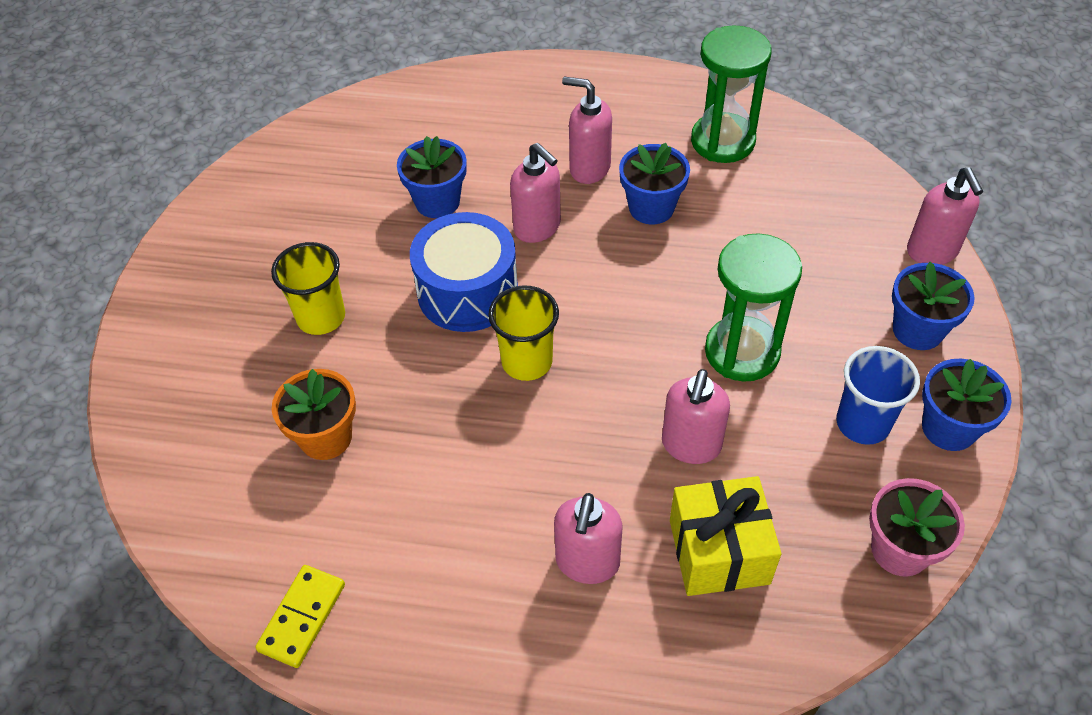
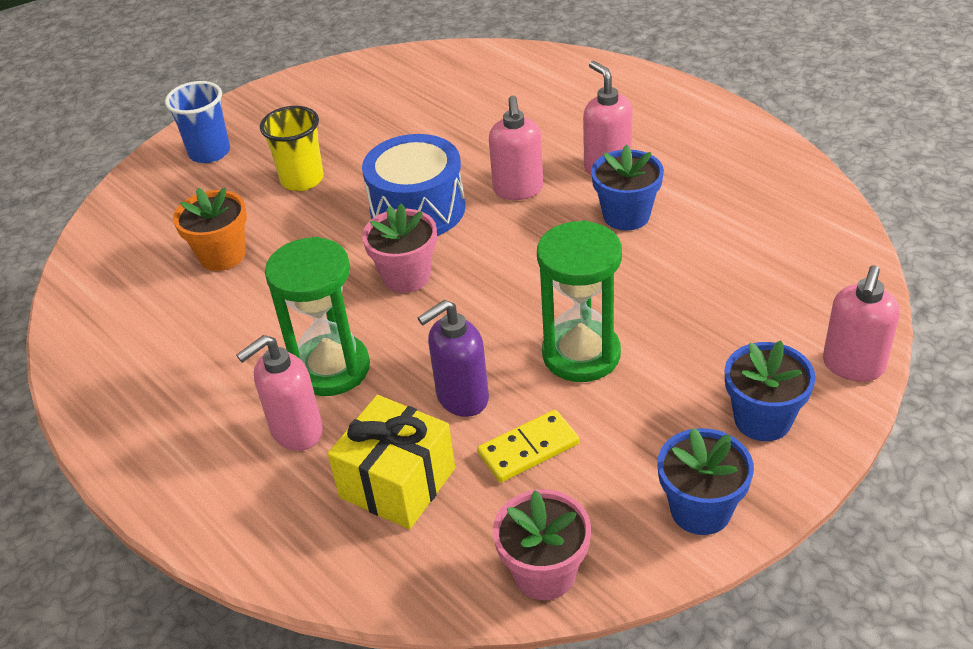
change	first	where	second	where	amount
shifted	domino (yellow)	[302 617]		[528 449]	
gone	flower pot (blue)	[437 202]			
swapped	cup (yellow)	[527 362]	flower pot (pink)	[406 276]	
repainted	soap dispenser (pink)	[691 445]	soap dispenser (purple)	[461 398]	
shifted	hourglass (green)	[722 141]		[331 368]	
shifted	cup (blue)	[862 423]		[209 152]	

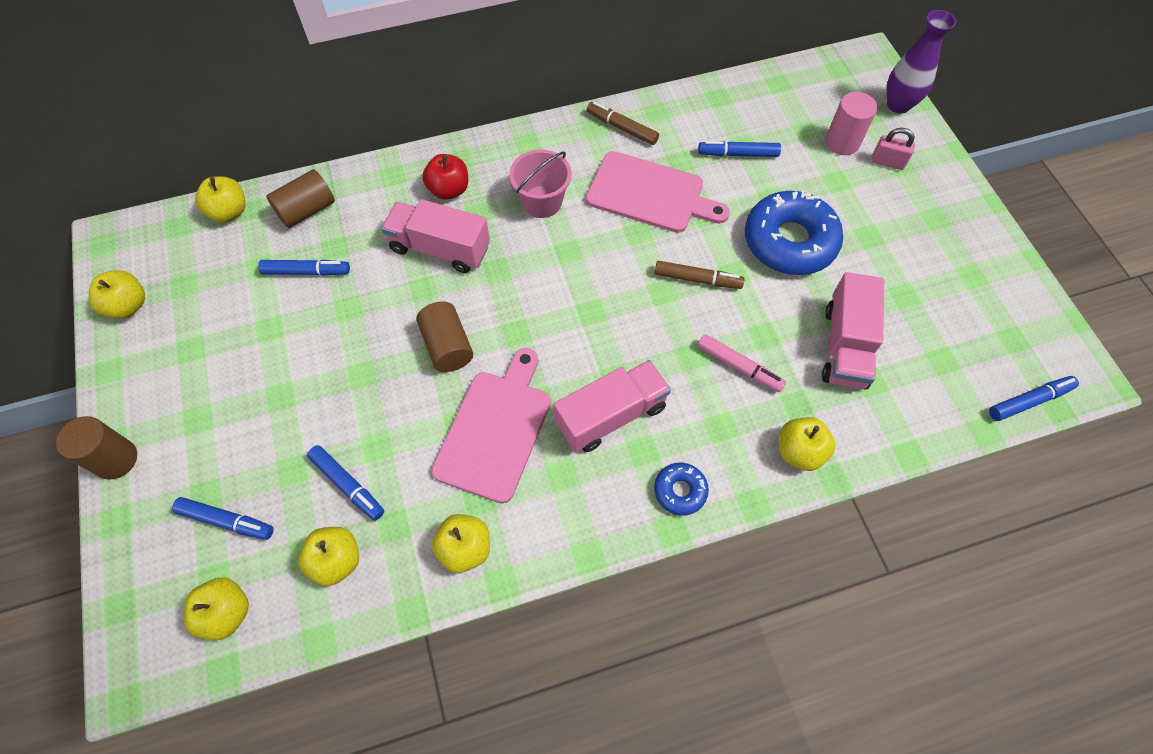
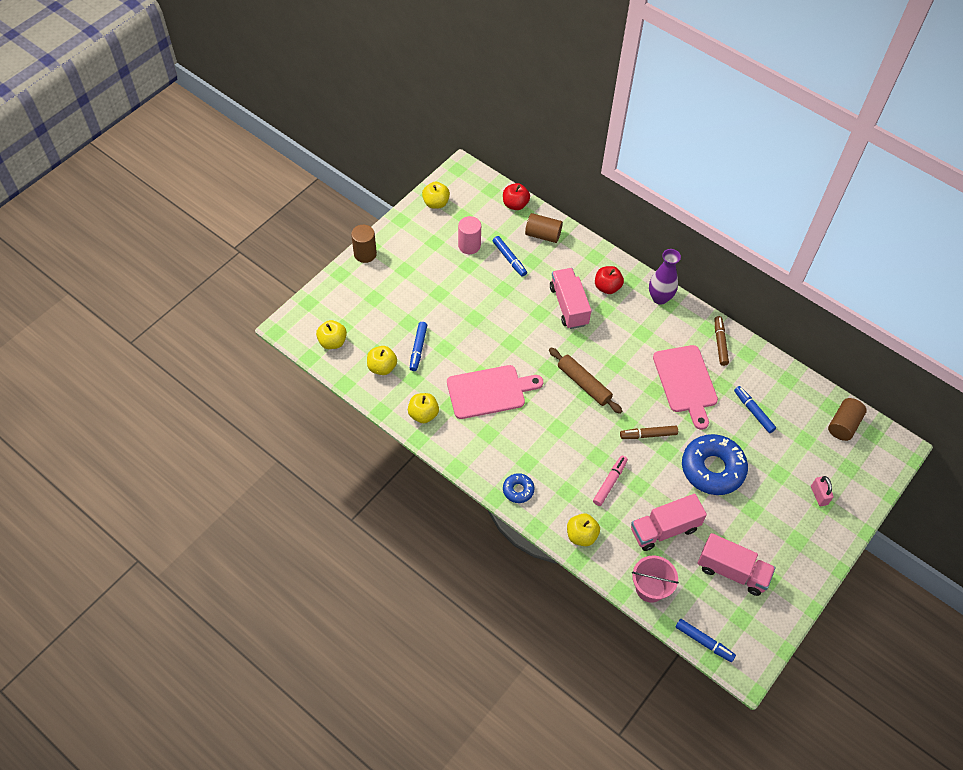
change	first	where	second	where	amount
gone	marker (blue)	[226 521]			
repainted	apple (yellow)	[229 212]	apple (red)	[515 204]	
shifted	cylinder (brown)	[447 346]		[843 425]	
shifted	bucket (pink)	[542 202]		[650 588]	
shifted	truck (pink)	[611 415]		[732 571]	
rotated	marker (brown)	[697 279]		[648 435]	105 degrees clockwise
rotated	marker (pink)	[739 366]		[609 482]	150 degrees counterclockwise
shifted	cylinder (pink)	[842 142]		[469 245]	
shifted	vase (purple)	[898 105]		[659 298]	
new			rolling pin (brown)	[584 384]	

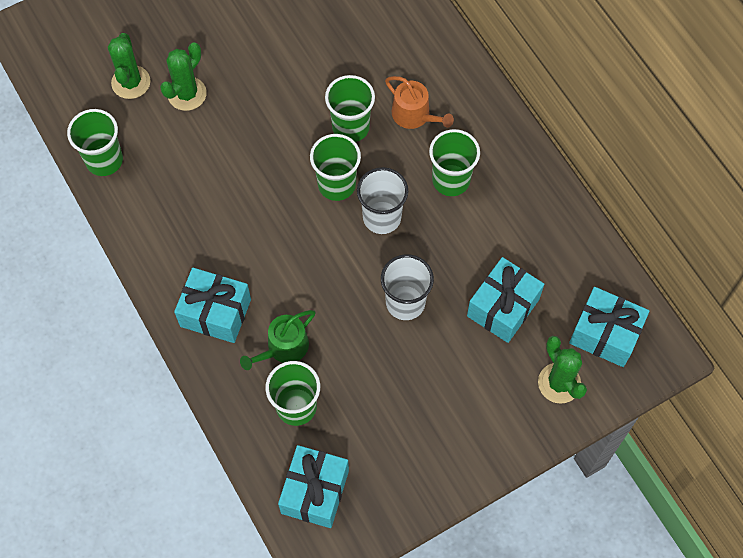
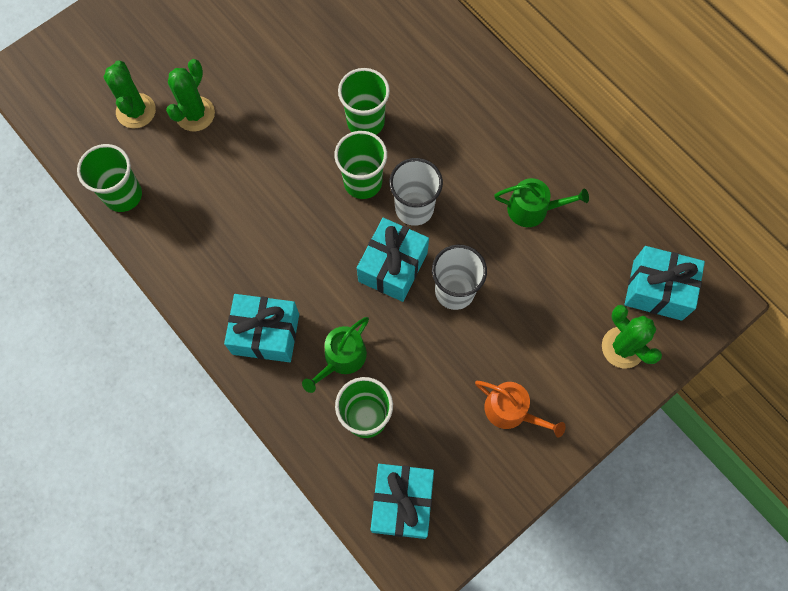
change	first	where	second	where	amount
shifted	watering can (orange)	[414 115]		[511 411]	
gone	cup (green)	[451 180]			
shifted	gift (turquoise)	[503 307]		[393 267]	
new			watering can (green)	[533 209]	

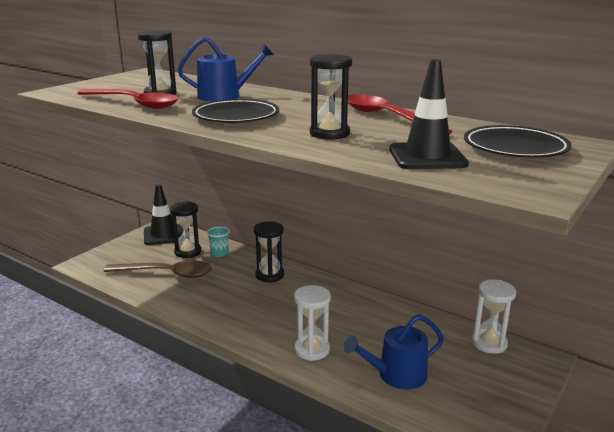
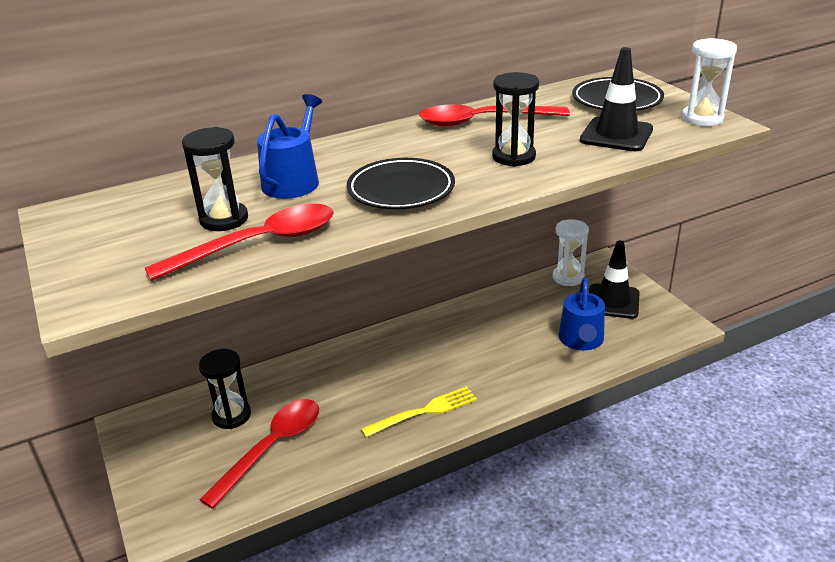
change	first	where	second	where	amount
repainted	spoon (brown)	[167 274]	spoon (red)	[272 447]	
shifted	traffic cone (black)	[163 235]		[613 301]	
gone	cup (turquoise)	[219 253]			
gone	hourglass (black)	[269 275]			
shifted	hourglass (white)	[312 350]		[702 118]	
new			fork (yellow)	[424 412]	

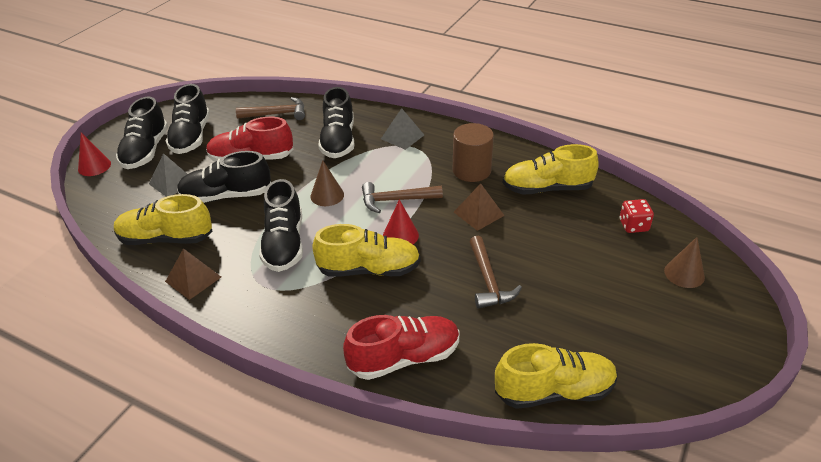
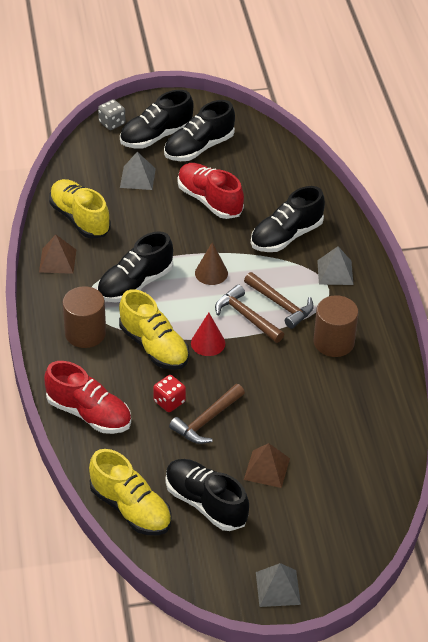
change	first	where	second	where	amount
swapped	cone (red)	[94 166]	dice (grey)	[112 123]	
shifted	shoe (black)	[226 196]		[205 503]	
shifted	hammer (brown)	[276 114]		[281 304]	
shifted	pyramid (brown)	[478 213]		[266 468]	
gone	shoe (yellow)	[547 188]			
shifted	dice (red)	[633 226]		[169 402]	
gone	cone (brown)	[684 274]			
new			cylinder (brown)	[85 333]	
new			pyramid (grey)	[277 588]	

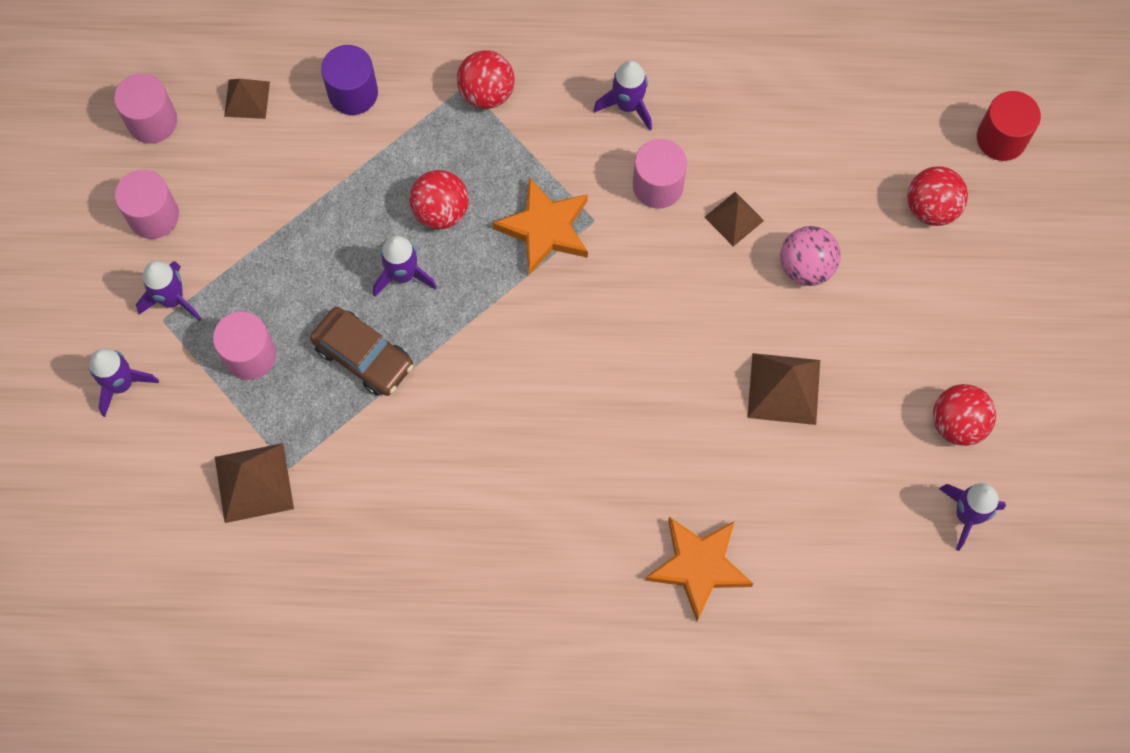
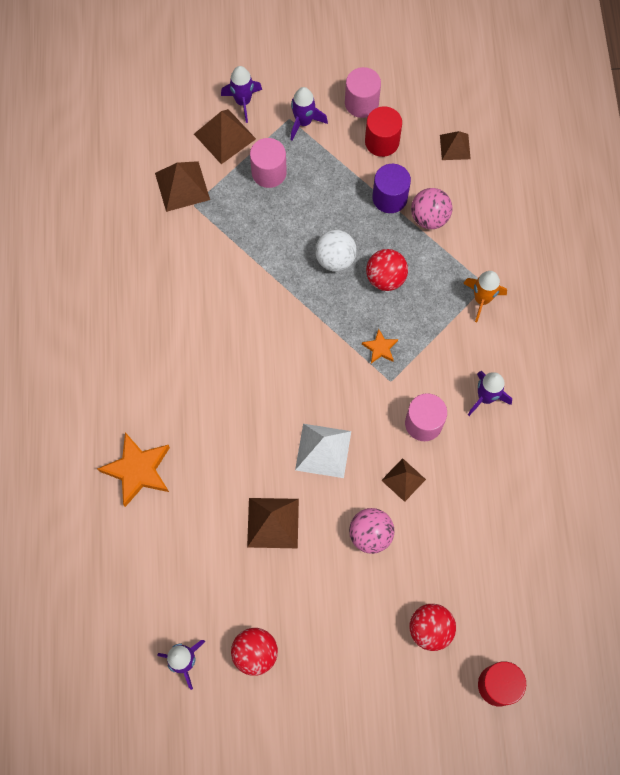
change	first	where	second	where	amount
gone	cylinder (pink)	[152 121]			
gone	car (brown)	[363 356]			
shifted	cylinder (purple)	[353 93]		[389 198]	
swapped	rocket (purple)	[403 275]	ball (white)	[335 259]	
swapped	ball (red)	[486 93]	rocket (orange)	[482 299]	
scaled	star (orange)	[545 229]		[380 348]	x0.51
new			pyramid (brown)	[225 136]	
new			pyramid (white)	[323 450]	
new			cylinder (red)	[382 141]	
new			ball (pink)	[429 218]	

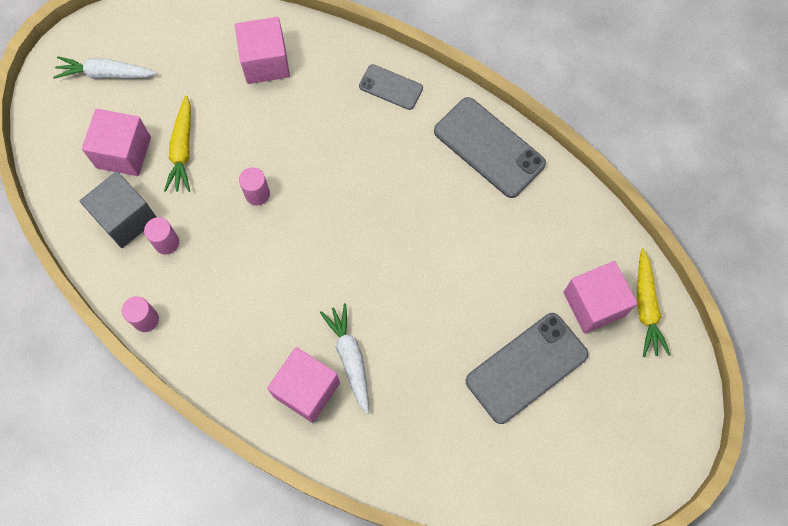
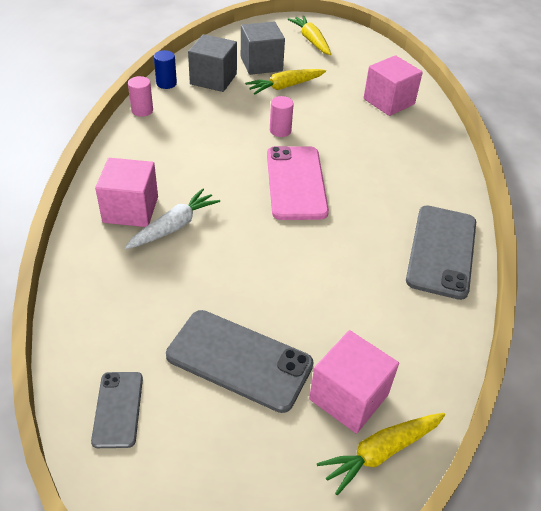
change	first	where	second	where	amount
repainted	carrot (white)	[106 74]	carrot (yellow)	[311 41]	
repainted	cube (pink)	[123 152]	cube (grey)	[261 64]	
gone	cylinder (pink)	[166 242]			
shifted	phone (grey)	[391 87]		[118 409]	
new			cylinder (blue)	[166 83]	
new			phone (pink)	[296 183]	

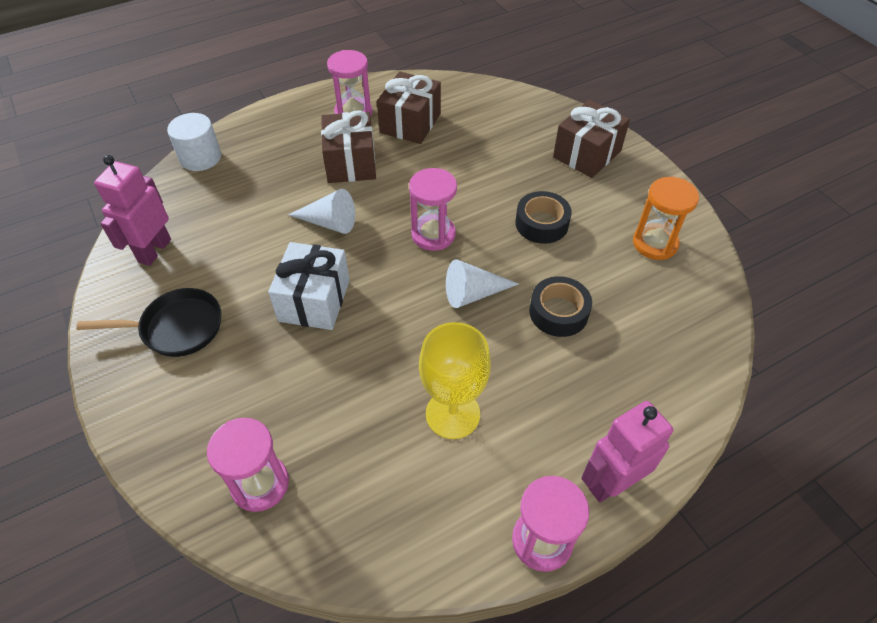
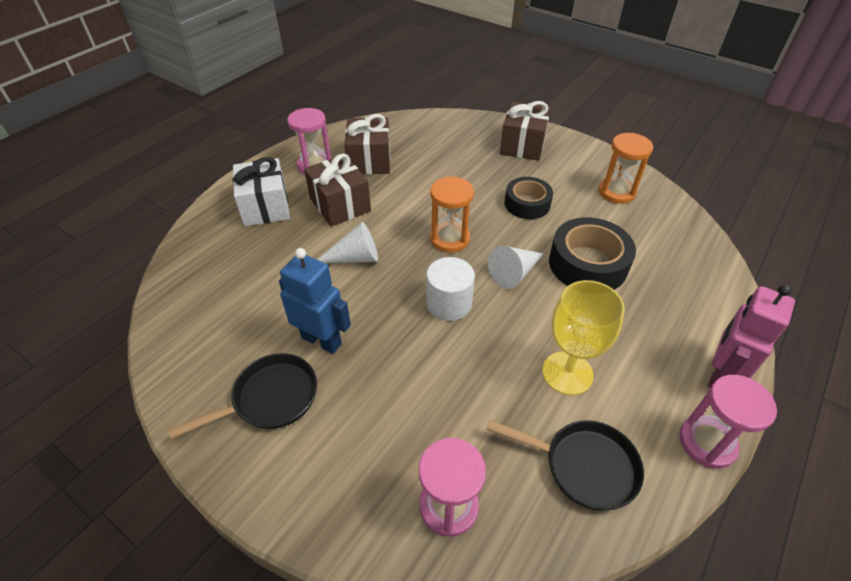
change	first	where	second	where	amount
gone	robot (pink)	[154 250]			
shifted	cylinder (white)	[200 157]		[449 303]	
shifted	gift (white)	[314 300]		[265 207]	
repainted	hourglass (pink)	[433 234]	hourglass (orange)	[449 239]	
scaled	tape (black)	[558 312]		[588 264]	x1.52
new			robot (blue)	[322 340]	
new			pan (black)	[584 466]	

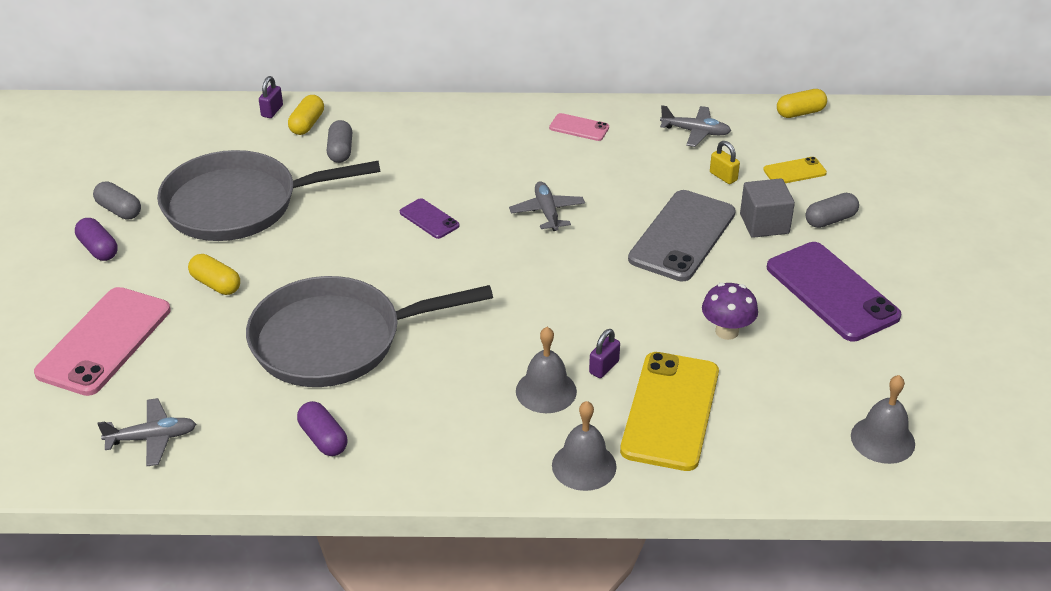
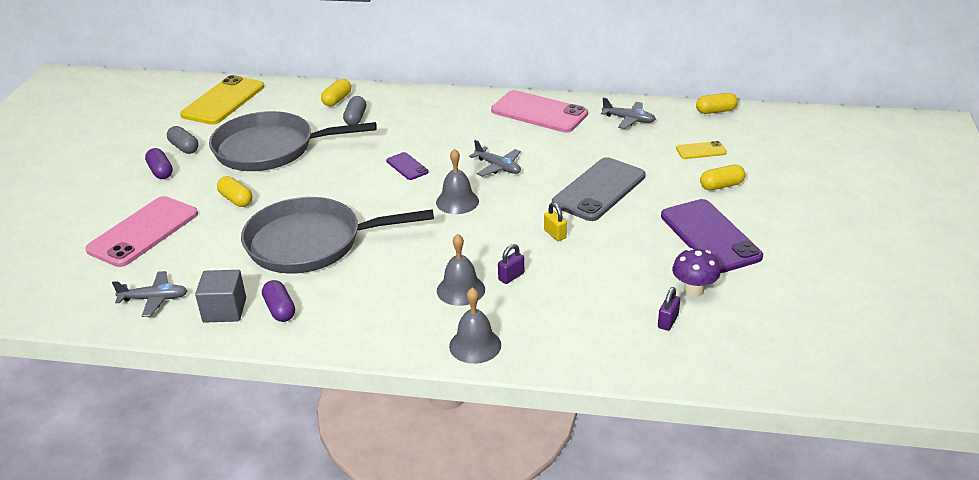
change	first	where	second	where	amount
shifted	padlock (purple)	[272 111]		[668 321]	
rotated	plane (grey)	[547 212]		[498 167]	135 degrees clockwise
scaled	phone (pink)	[579 128]		[539 112]	x2.10
shifted	phone (yellow)	[670 411]		[223 101]	
shifted	mushroom (purple)	[727 331]		[693 290]	
shifted	padlock (yellow)	[723 176]		[555 234]	
shifted	cube (grey)	[764 224]		[224 310]	
repainted	capsule (grey)	[830 220]	capsule (yellow)	[721 186]	
shifted	bell (grey)	[882 439]		[457 201]	

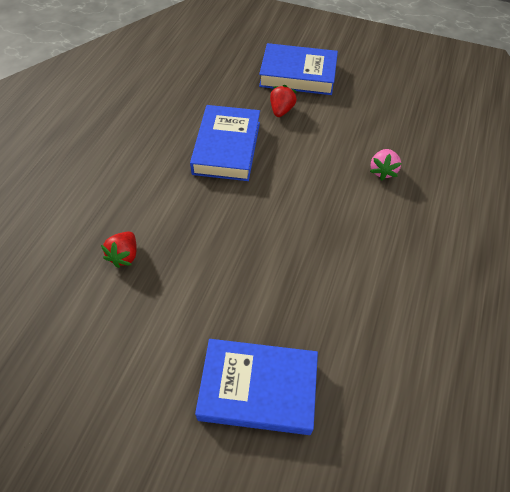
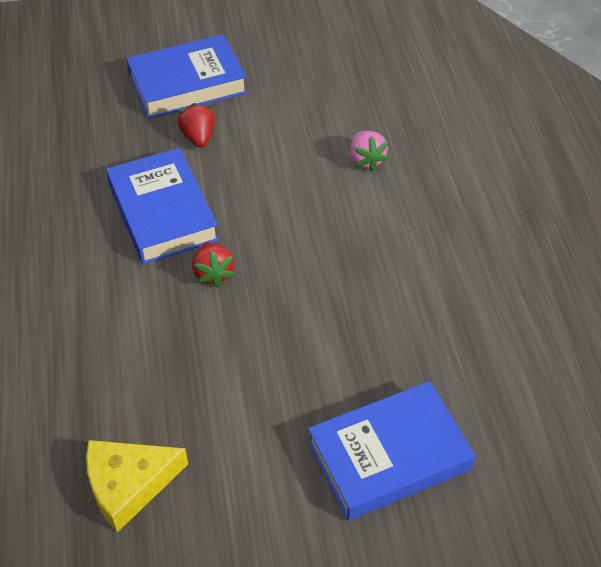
change	first	where	second	where	amount
shifted	strawberry (red)	[124 255]		[213 273]	
new			cheese (yellow)	[128 485]	

